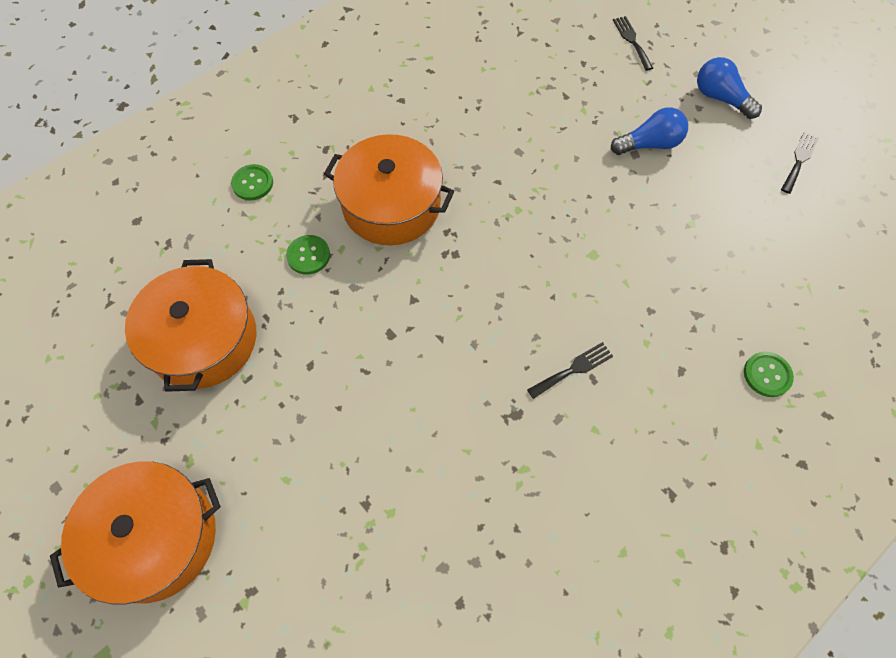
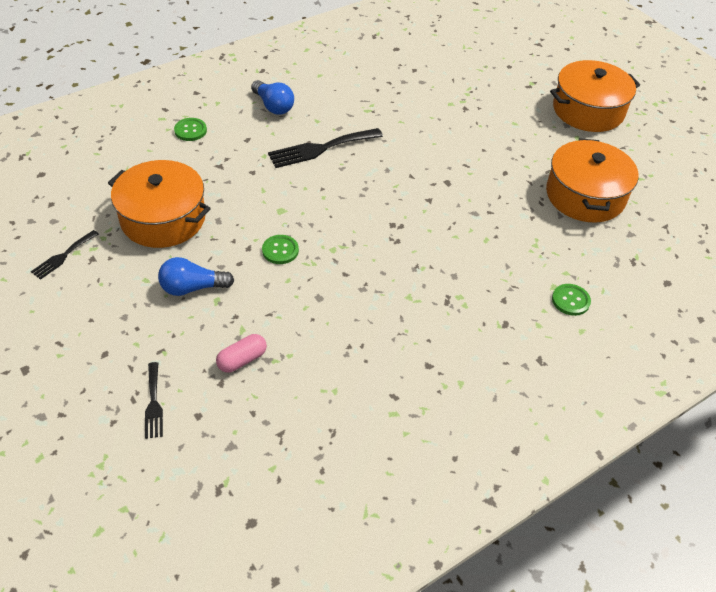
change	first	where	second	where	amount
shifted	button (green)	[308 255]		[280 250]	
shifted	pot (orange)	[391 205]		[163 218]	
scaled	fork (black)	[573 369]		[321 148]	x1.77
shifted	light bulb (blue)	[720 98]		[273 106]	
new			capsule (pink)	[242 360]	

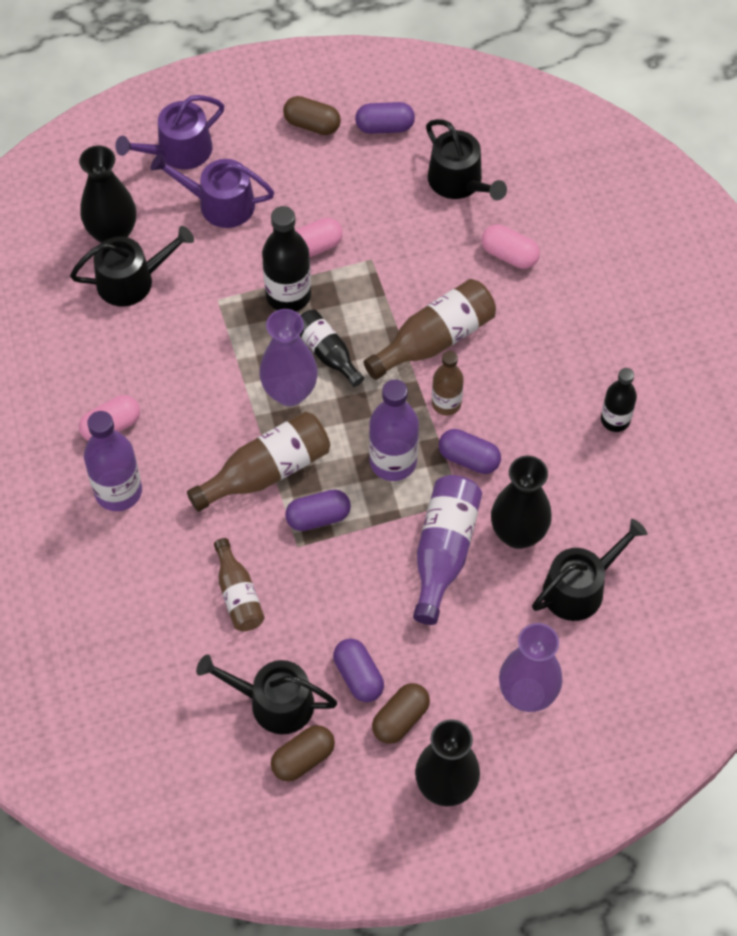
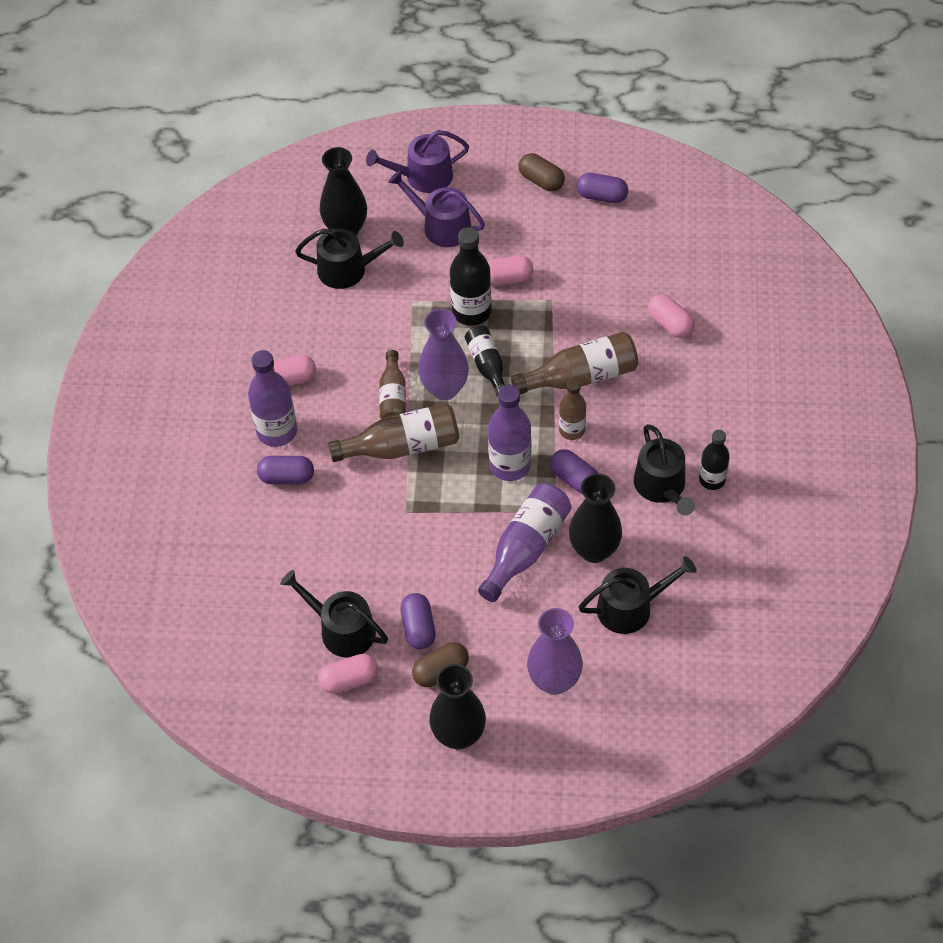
change	first	where	second	where	amount
shifted	bottle (brown)	[238 594]		[393 397]	
repainted	capsule (brown)	[303 758]	capsule (pink)	[349 680]	
shifted	capsule (purple)	[318 517]		[287 477]	
shifted	watering can (black)	[459 182]		[662 486]	

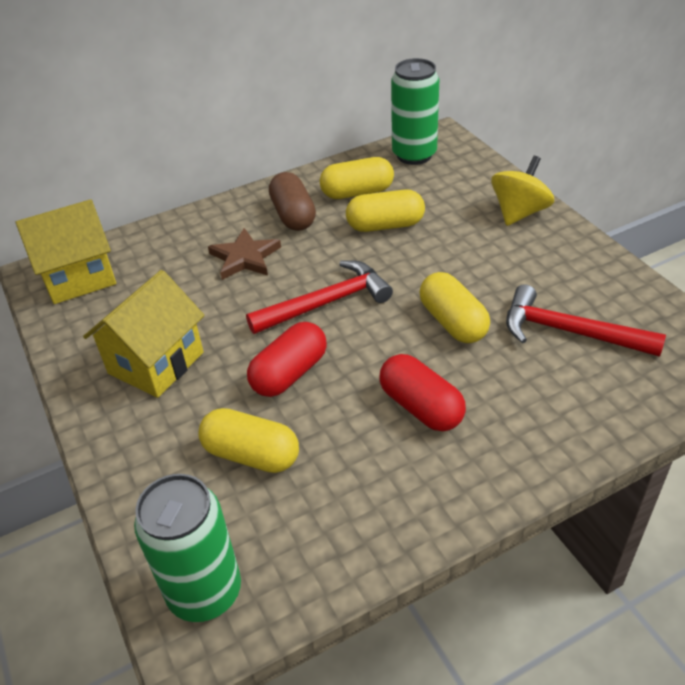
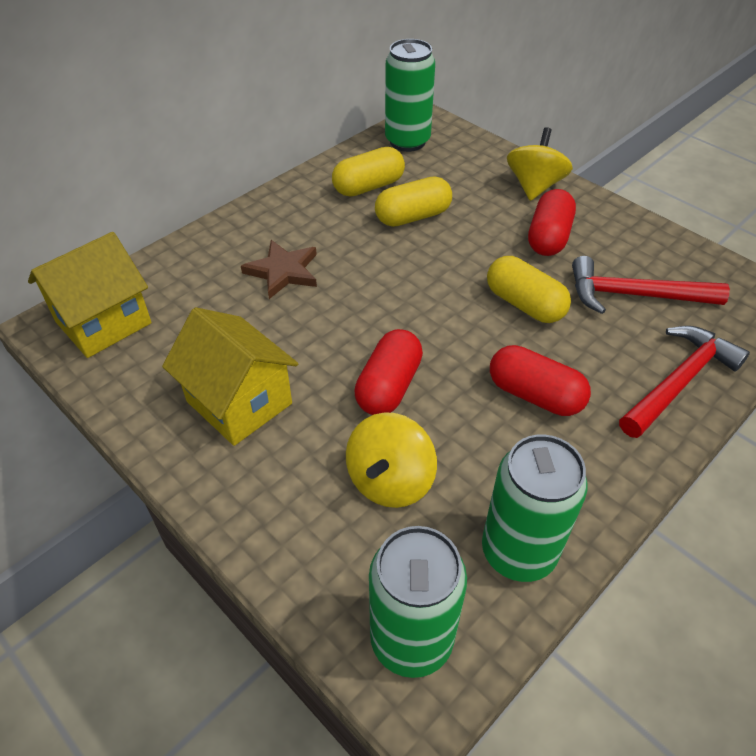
change	first	where	second	where	amount
rotated	house (yellow)	[156 363]		[239 402]	60 degrees counterclockwise
swapped	capsule (yellow)	[251 455]	spinning top (yellow)	[390 480]	
shifted	hammer (red)	[326 302]		[678 381]	
gone	capsule (brown)	[293 215]			
new			can (green)	[518 552]	
new			capsule (red)	[548 237]	

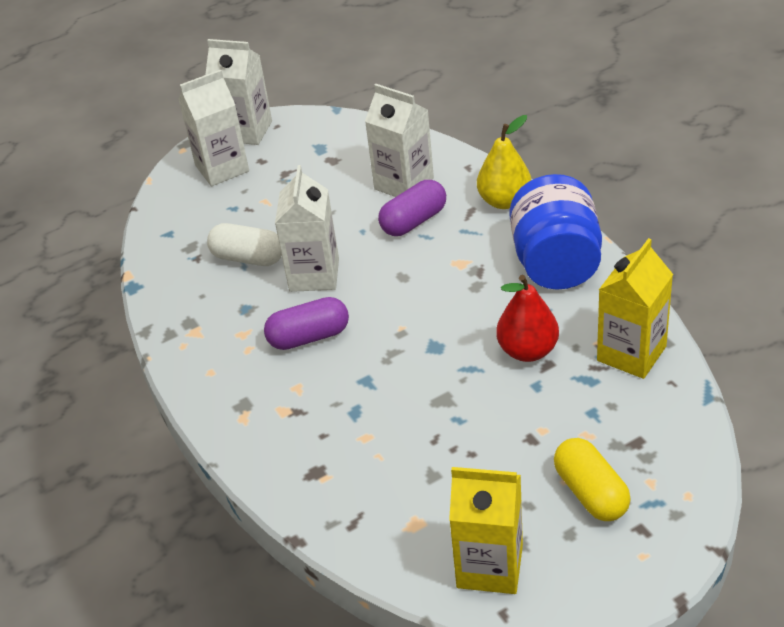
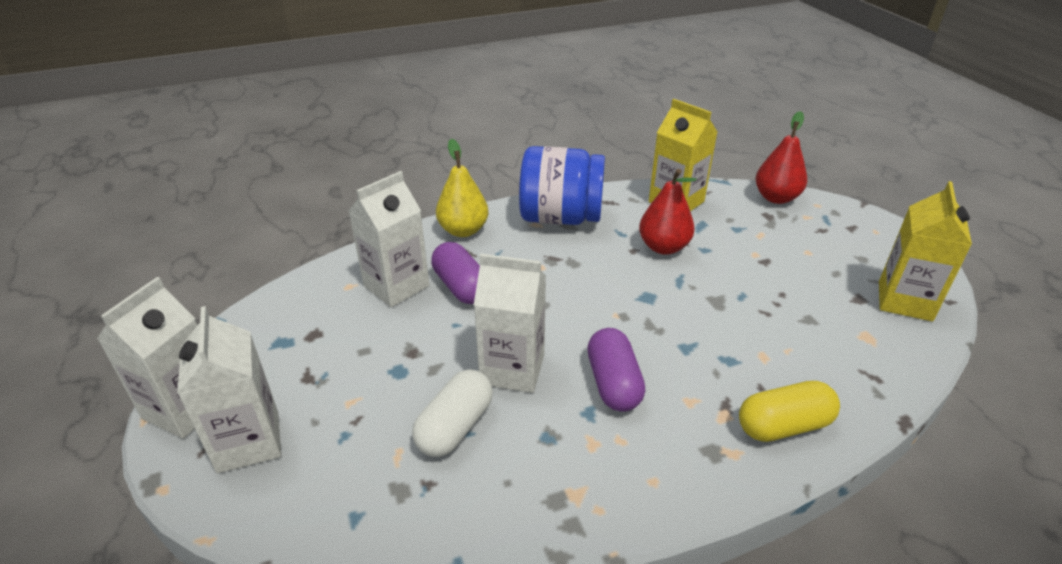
change	first	where	second	where	amount
shifted	capsule (yellow)	[590 493]		[783 426]	
new			pear (red)	[776 198]	

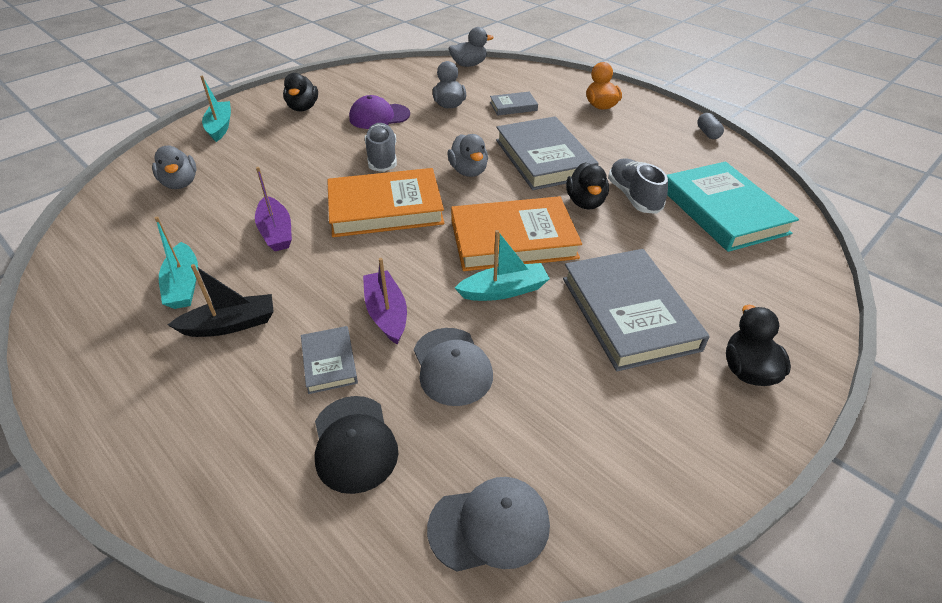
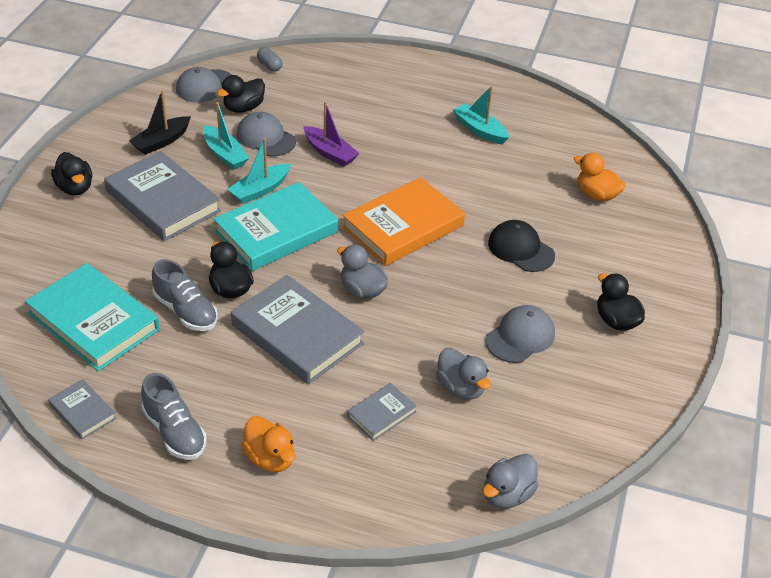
change	first	where	second	where	amount
repainted	duck (grey)	[180 183]	duck (orange)	[596 195]	
shifted	boat (black)	[230 324]		[161 141]	
shifted	boat (turquoise)	[220 127]		[225 154]	
gone	boat (purple)	[276 232]			
shifted	book (grey)	[329 362]		[82 412]	
shifted	cap (black)	[354 443]		[521 249]	
repainted	cap (purple)	[379 116]	cap (grey)	[520 337]	
shifted	shoe (grey)	[382 158]		[174 432]	
repainted	book (orange)	[513 239]	book (turquoise)	[276 231]	
shifted	capsule (grey)	[708 133]		[269 66]	
new			duck (black)	[243 108]	

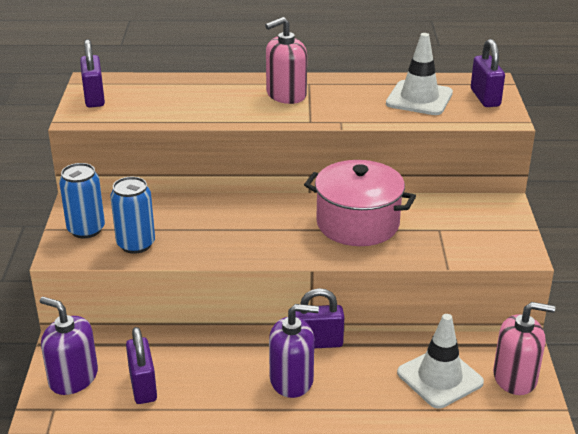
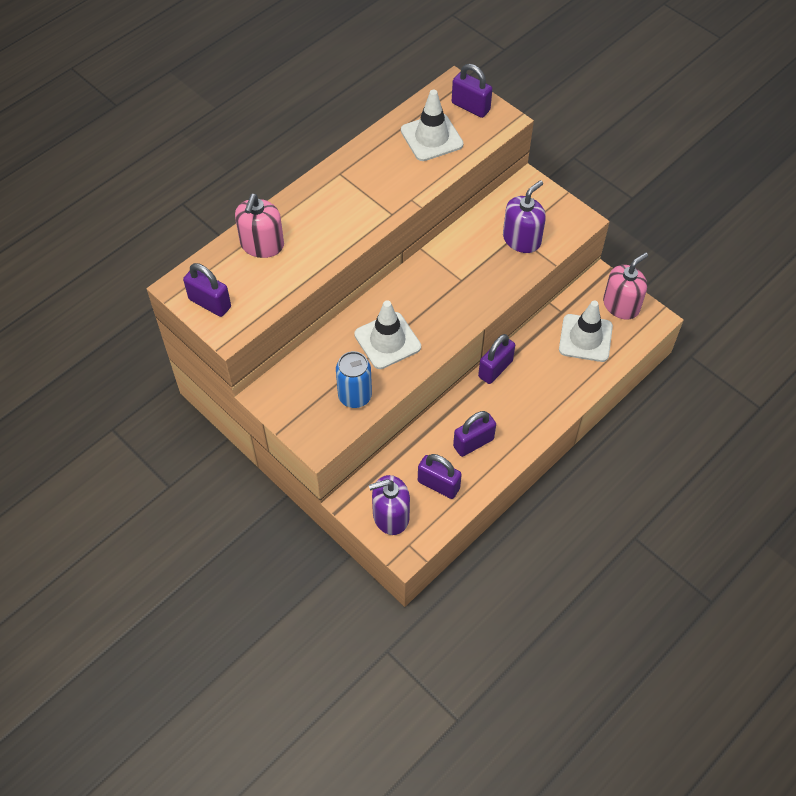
change	first	where	second	where	amount
gone	can (blue)	[86 229]			
shifted	soap dispenser (pink)	[286 95]		[262 245]	
shifted	soap dispenser (purple)	[291 380]		[521 239]	
gone	pot (pink)	[357 223]			
new			traffic cone (white)	[387 341]	
new			padlock (purple)	[473 443]	

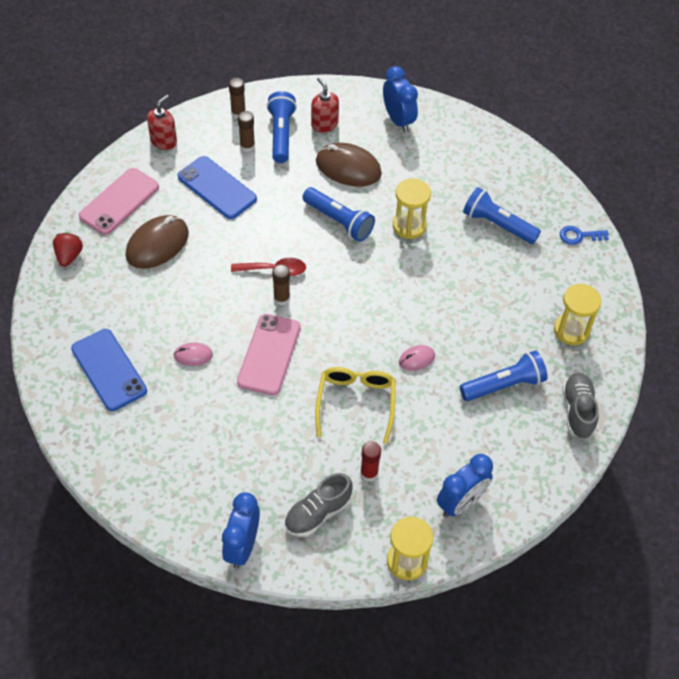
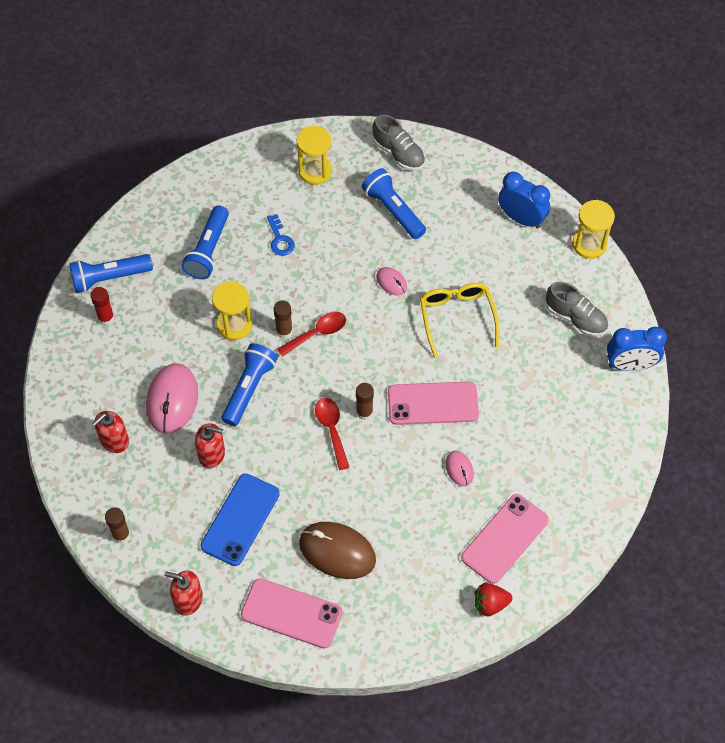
change	first	where	second	where	amount
shifted	strawberry (red)	[69 256]		[490 604]	
repainted	phone (blue)	[109 370]	phone (pink)	[504 539]	
shifted	glue stick (brown)	[247 146]		[284 331]	
shifted	flashlight (blue)	[281 134]		[109 278]	
rotated	glasses (yellow)	[356 403]		[457 318]	90 degrees clockwise
repainted	mouse (brown)	[348 168]	mouse (pink)	[172 400]	
shifted	glue stick (red)	[369 473]		[106 318]	
gone	clock (blue)	[398 120]			
shifted	key (blue)	[579 236]		[280 239]	
rotated	shoe (grey)	[577 411]		[398 153]	120 degrees counterclockwise
new			soap dispenser (red)	[212 454]	
new			spoon (red)	[317 333]	

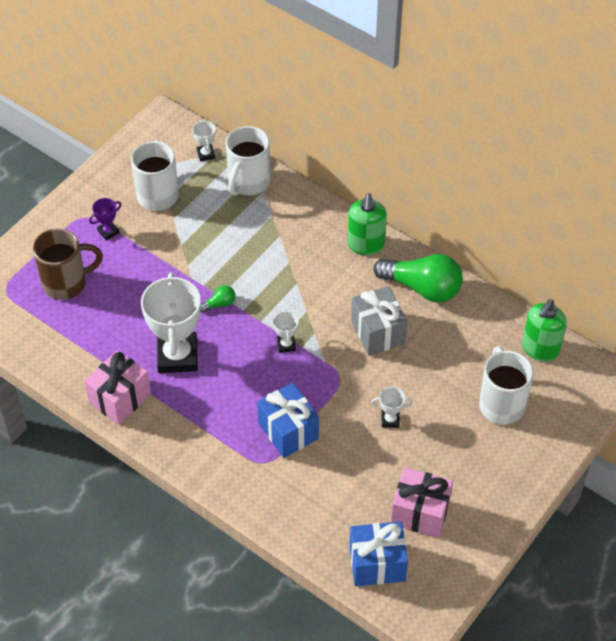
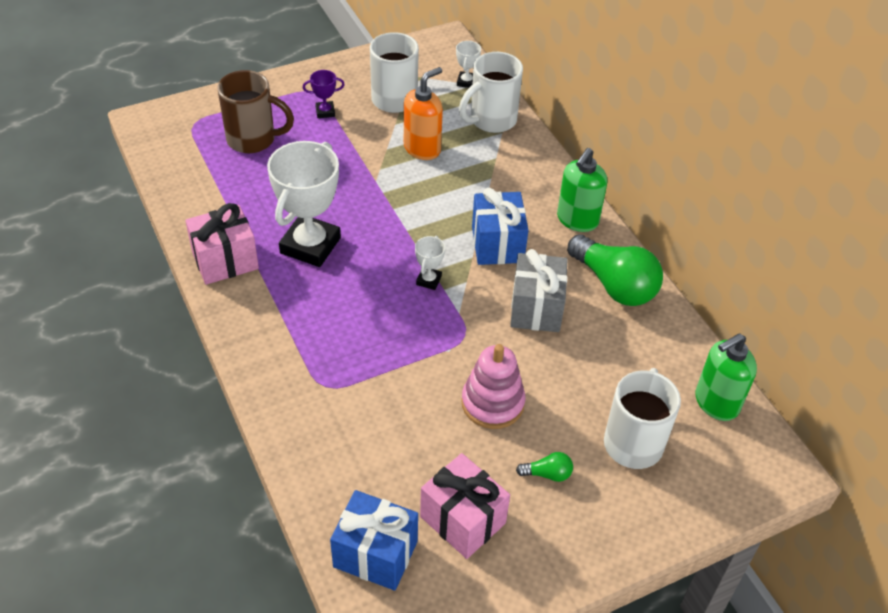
change	first	where	second	where	amount
shifted	light bulb (green)	[219 304]		[547 474]	
shifted	gift (blue)	[288 431]		[497 244]	
swapped	trophy (white)	[390 420]	stacking toy (pink)	[492 403]	
new			soap dispenser (orange)	[422 148]	

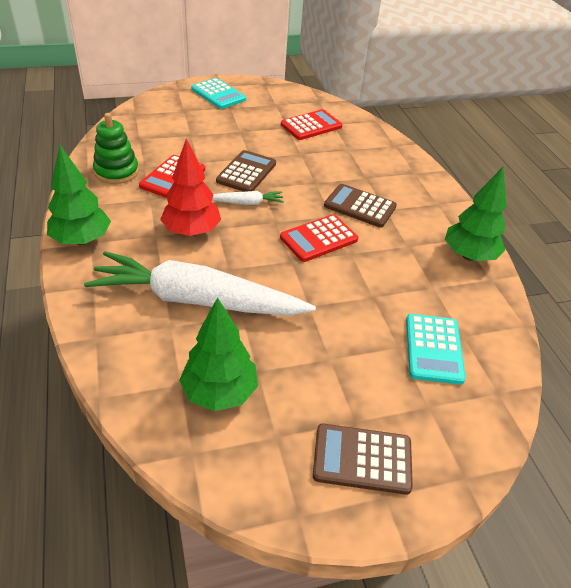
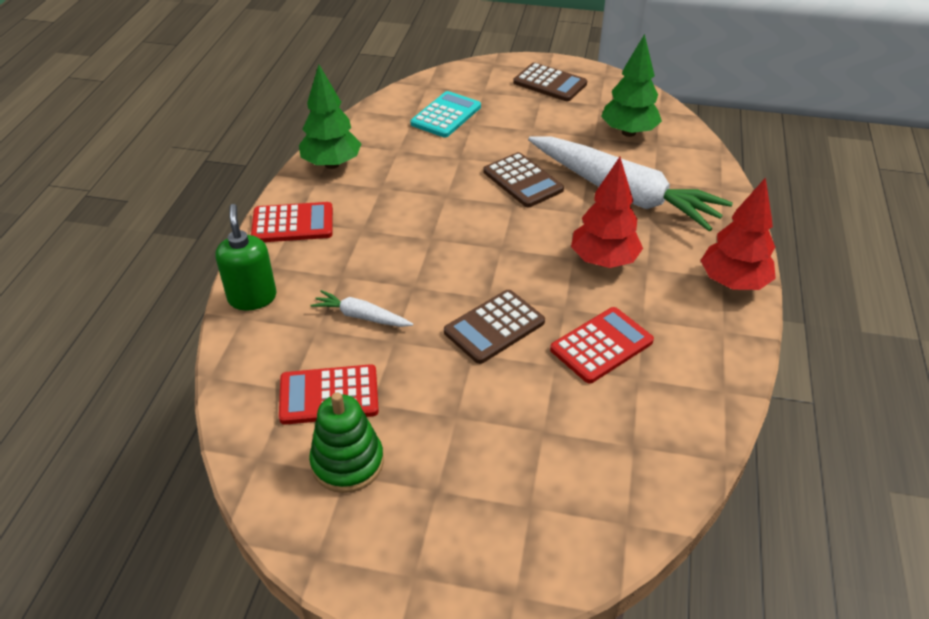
change	first	where	second	where	amount
repainted	tree (green)	[82 240]	tree (red)	[733 283]	
shifted	stacking toy (green)	[116 172]		[347 462]	
gone	calculator (turquoise)	[218 94]			
shifted	carrot (white)	[246 203]		[361 316]	
shifted	calculator (red)	[318 238]		[293 224]	
shifted	calculator (brown)	[360 206]		[522 181]	
new			soap dispenser (green)	[252 297]	

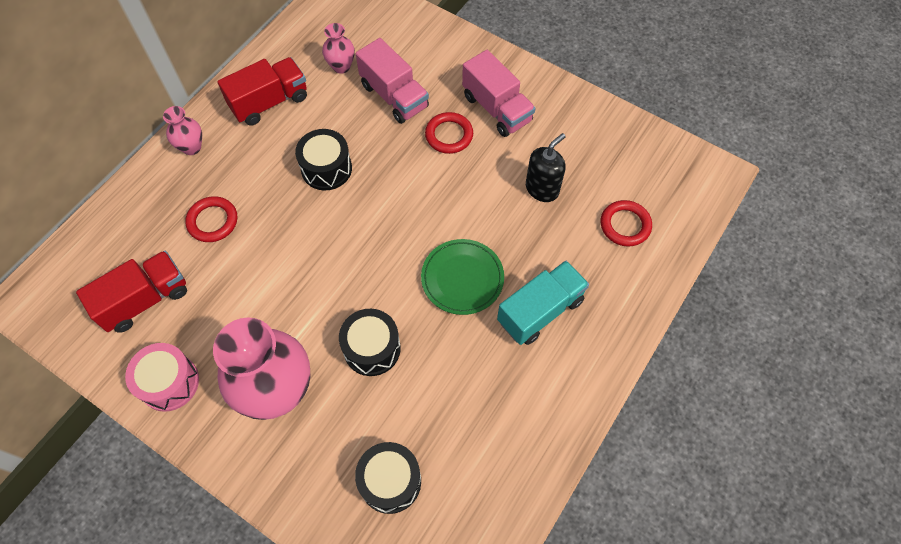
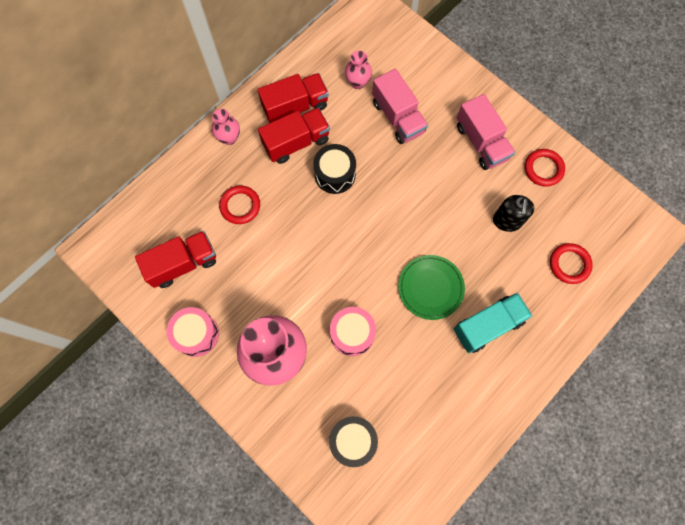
change	first	where	second	where	amount
repainted	drum (black)	[372 348]	drum (pink)	[352 334]	
shifted	ring (red)	[449 135]		[543 169]	
rotated	soap dispenser (black)	[542 189]		[507 221]	135 degrees clockwise
new			truck (red)	[296 142]	

